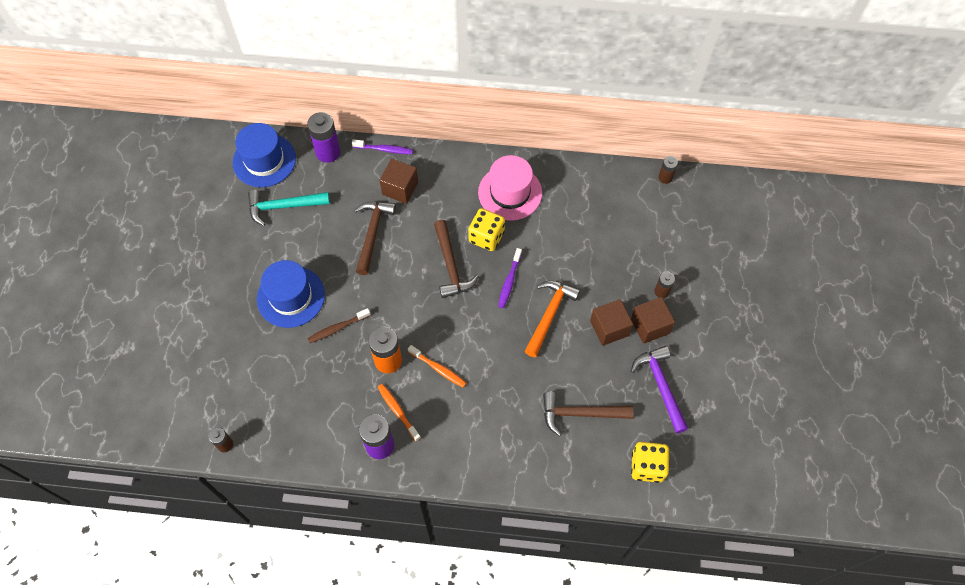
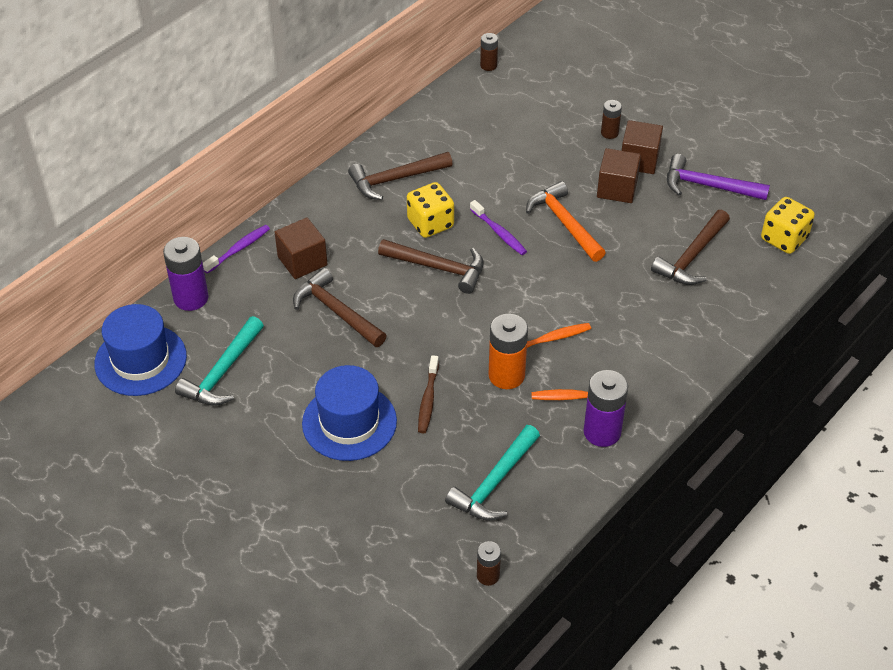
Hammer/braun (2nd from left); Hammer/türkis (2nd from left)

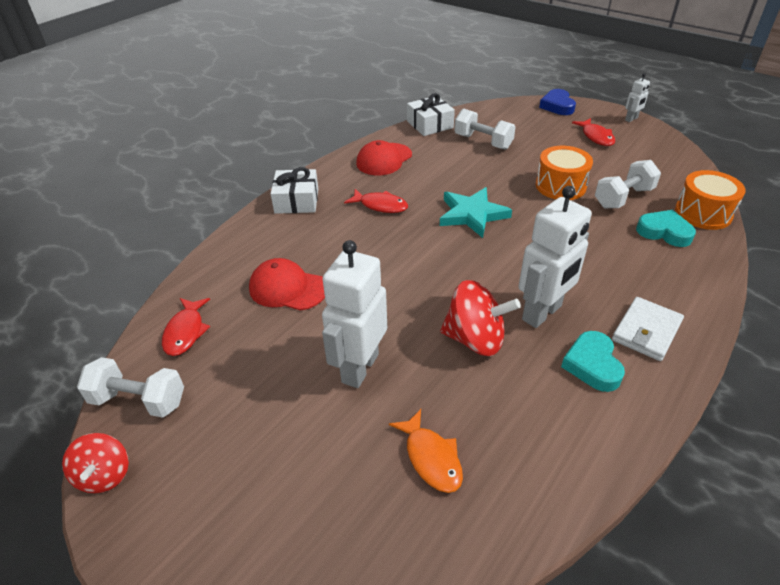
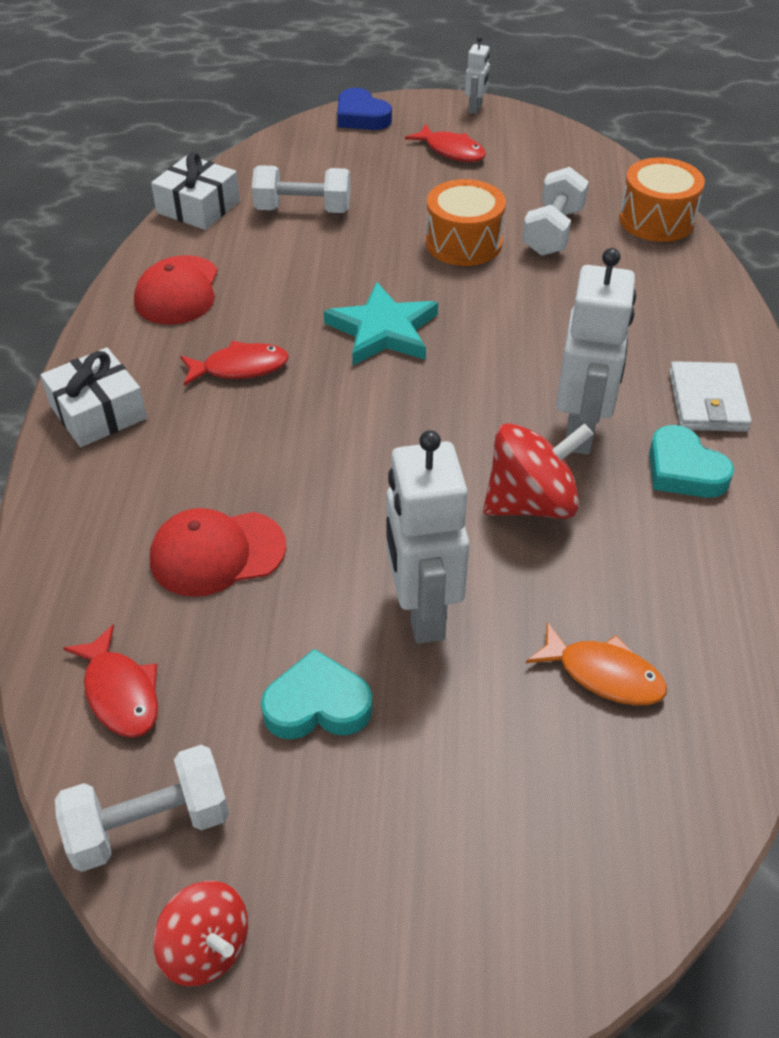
Herz/türkis (1st from left)

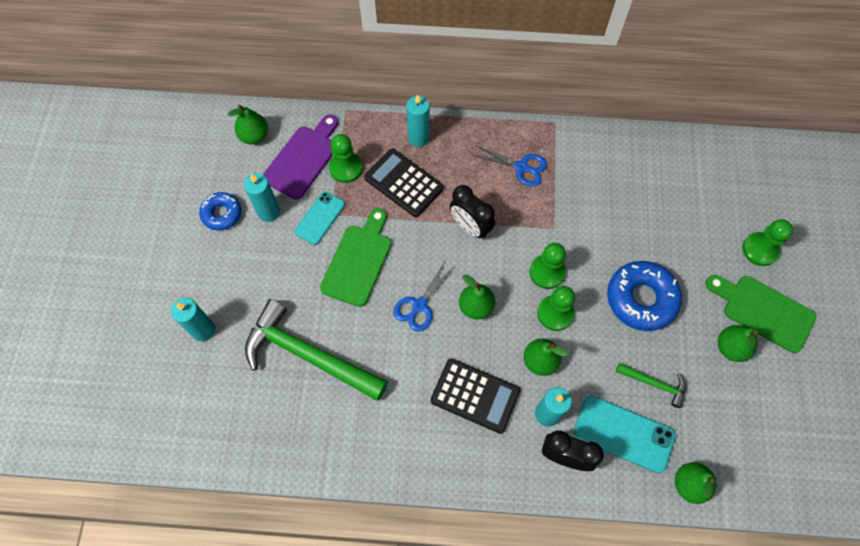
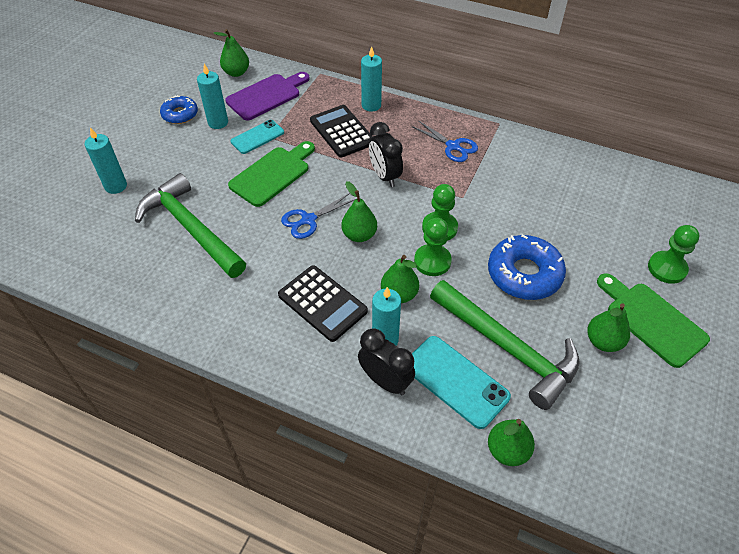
Hammer/grün (2nd from left); Bauer/grün (1st from left in the first image)

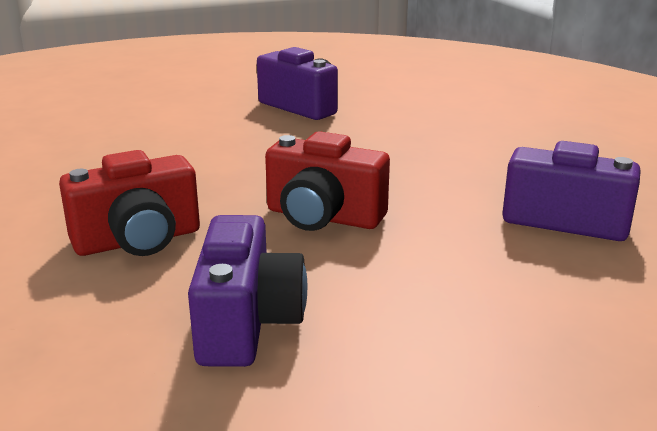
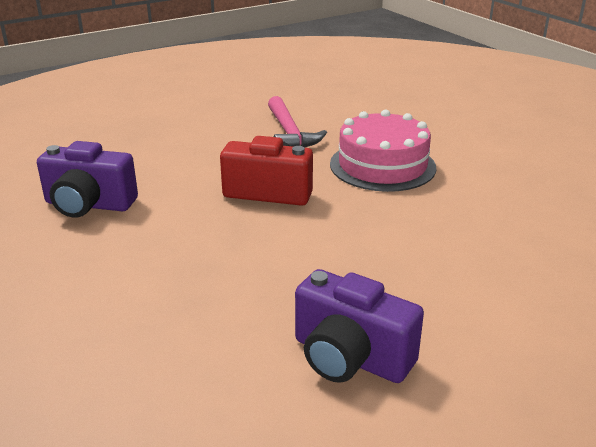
Hammer/rosa; Kuchen/rosa

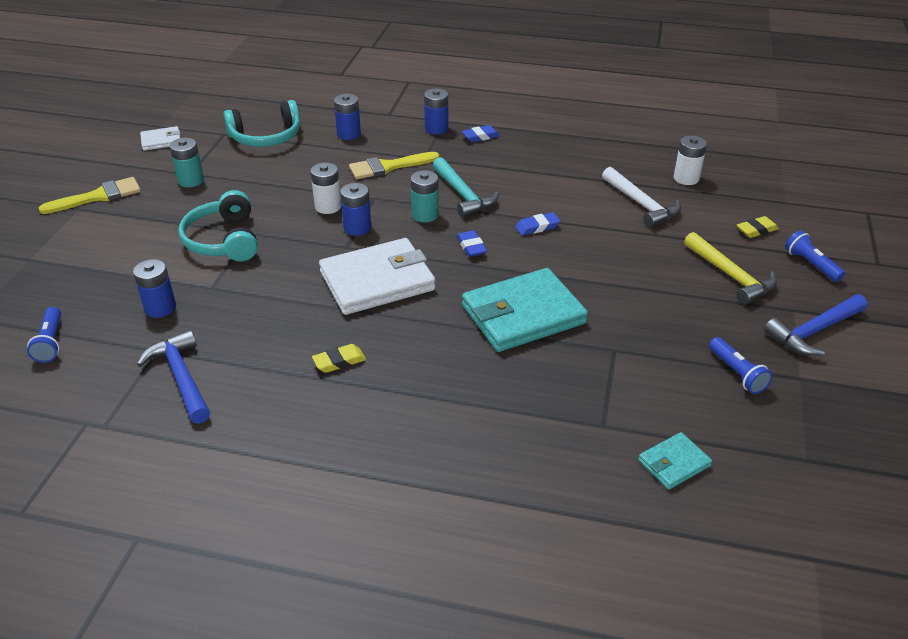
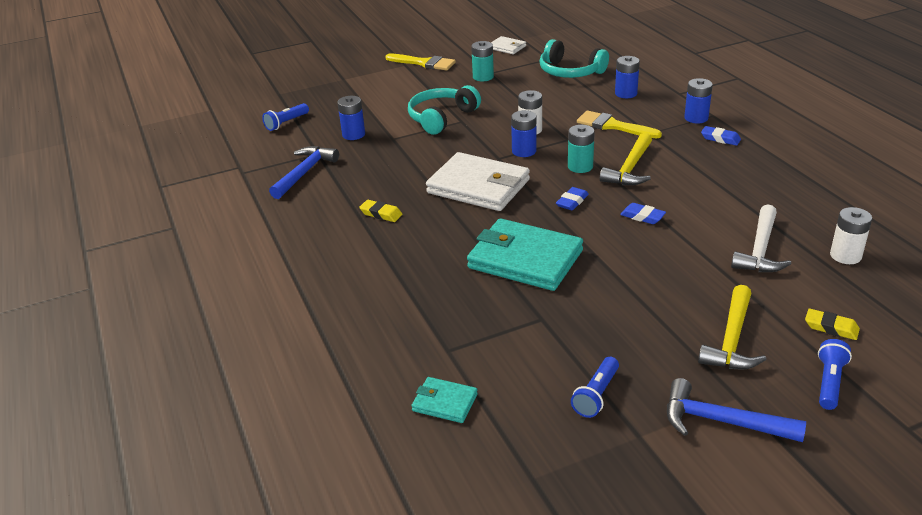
Hammer/gelb (1st from left)

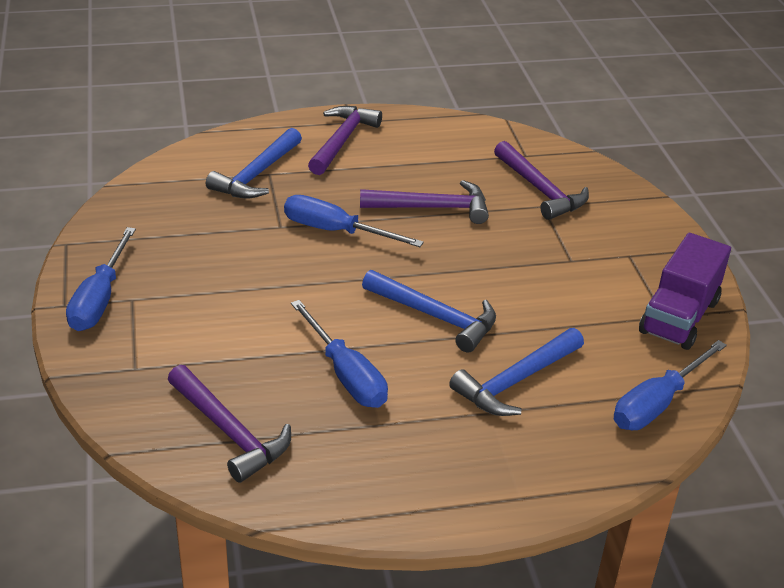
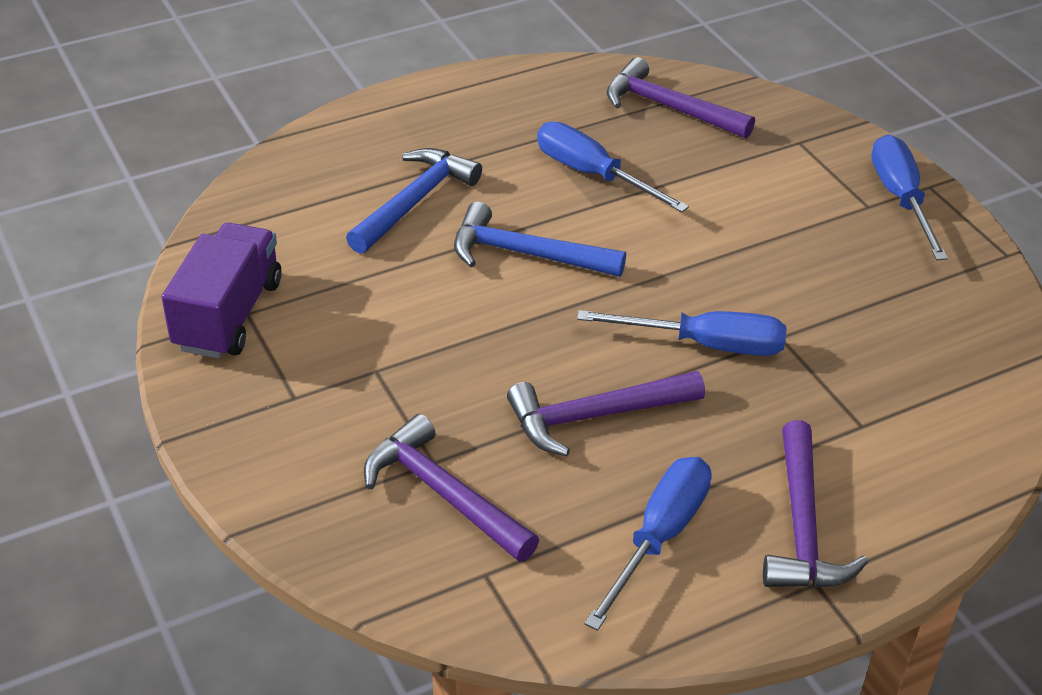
Schraubenzieher/blau (2nd from left); Hammer/blau (1st from left in the first image)

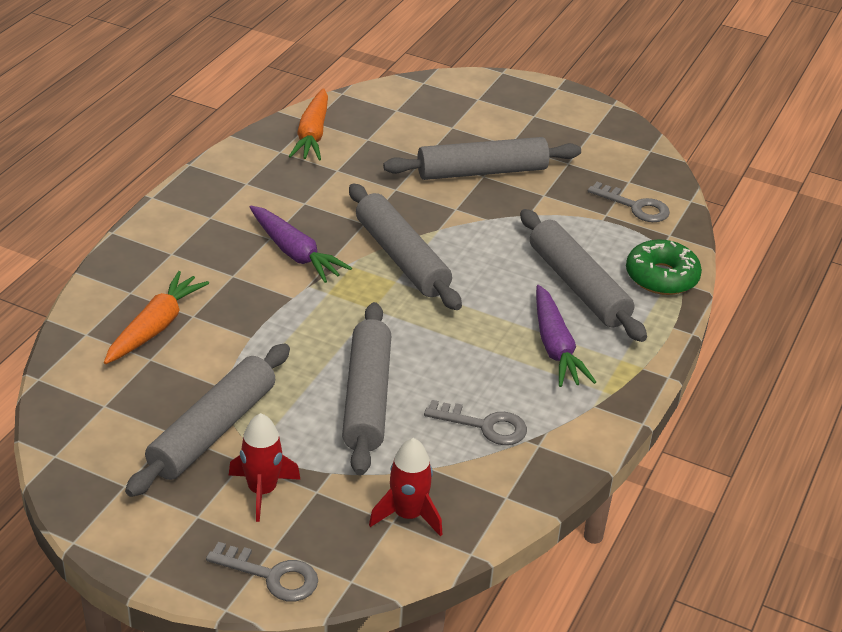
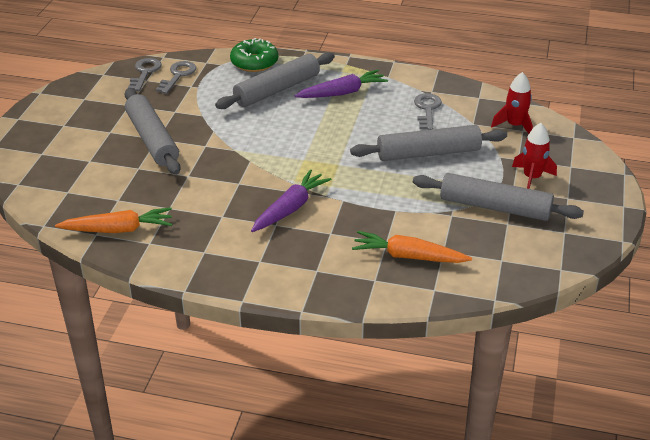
Schlüssel/grau (1st from left); Nudelholz/grau (3rd from left in the first image)

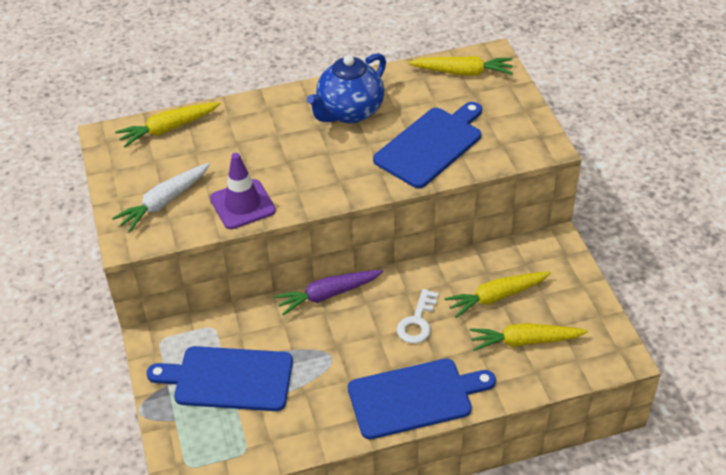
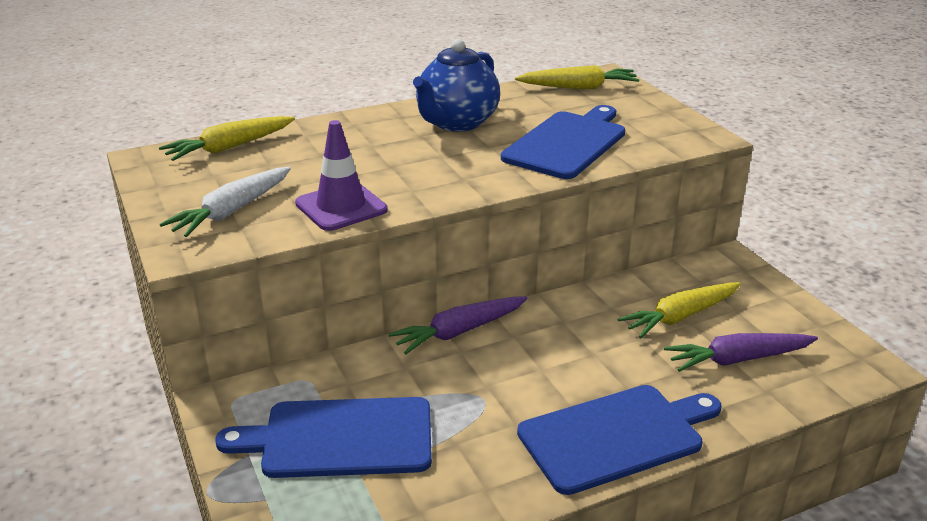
Karotte/lila (2nd from left); Schlüssel/weiß

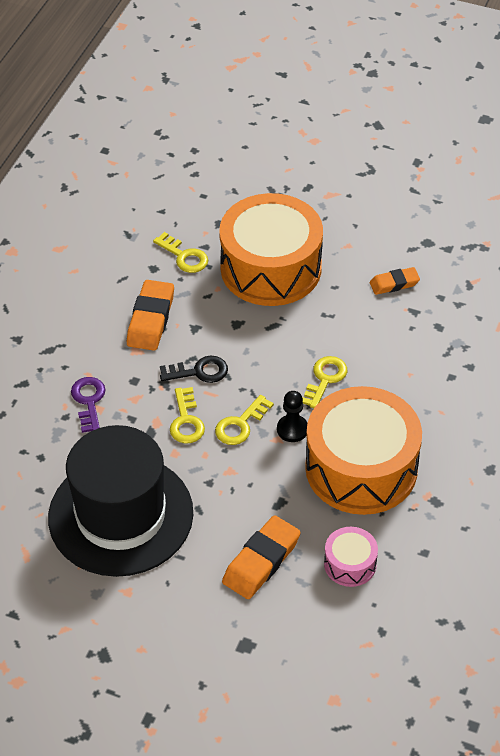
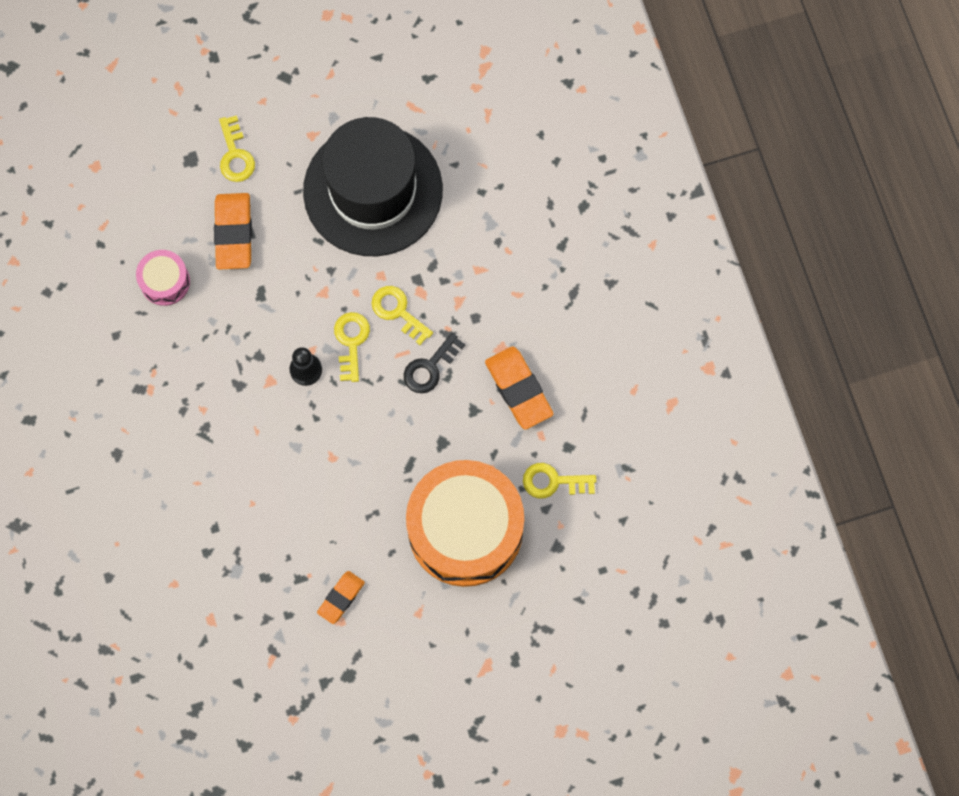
Schlüssel/gelb (1st from left); Schlüssel/lila; Trommel/orange (2nd from left in the first image)

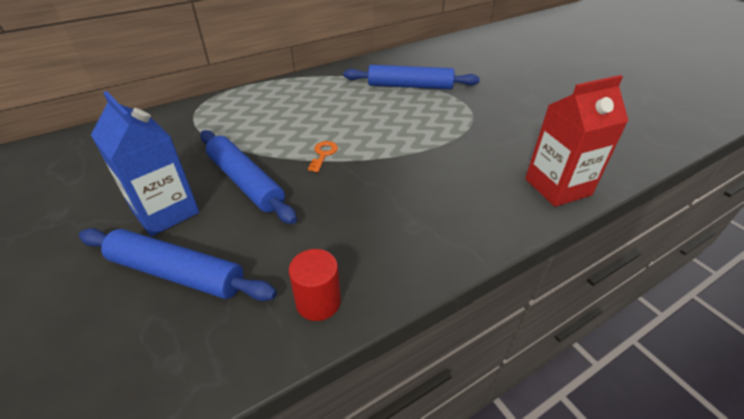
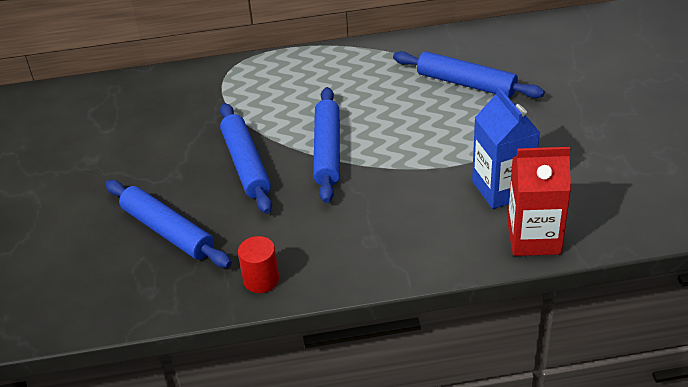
Nudelholz/blau (3rd from left); Getränkekarton/blau

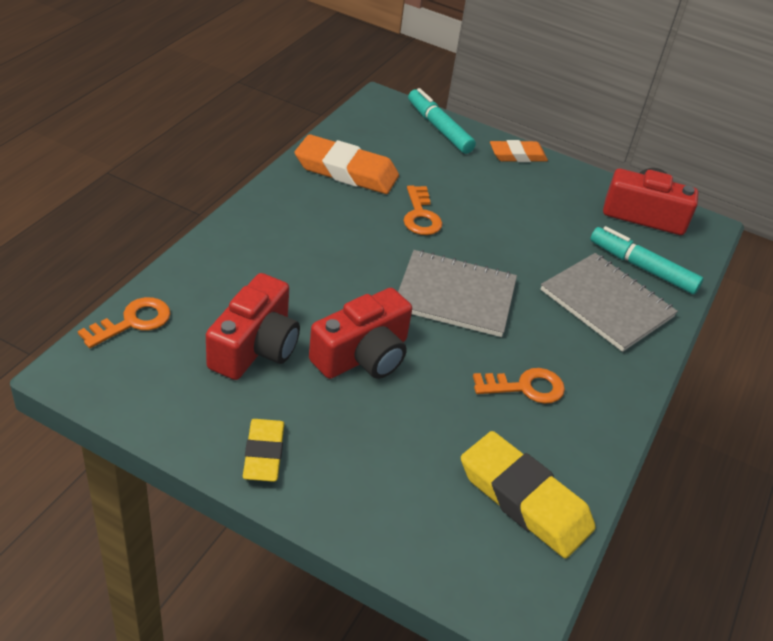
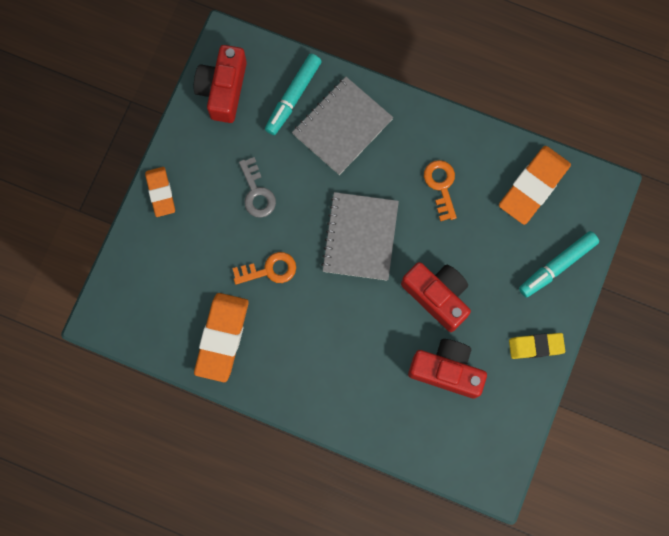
Schlüssel/grau; Radiergummi/orange (3rd from left); Filzstift/türkis (2nd from left); Schlüssel/orange (1st from left in the first image)

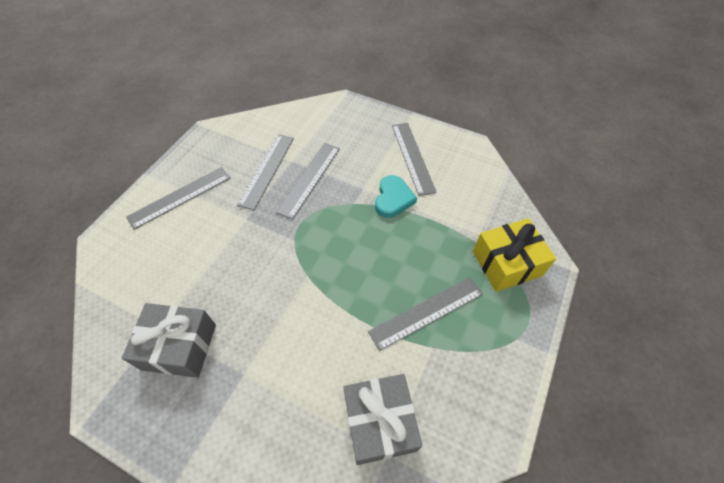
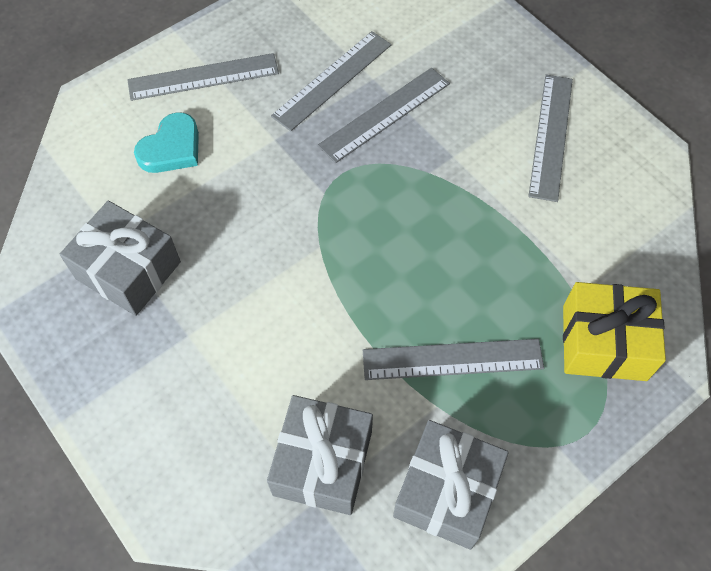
Herz/türkis; Geschenk/grau (3rd from left)

